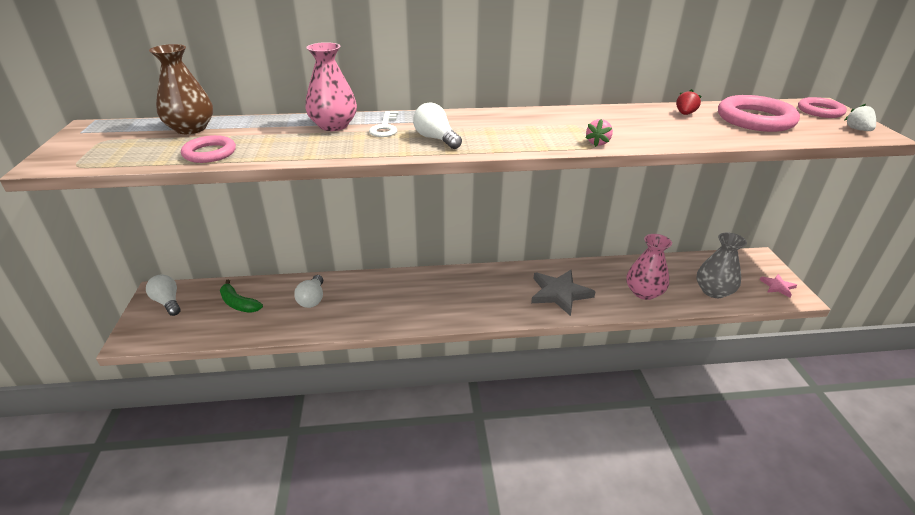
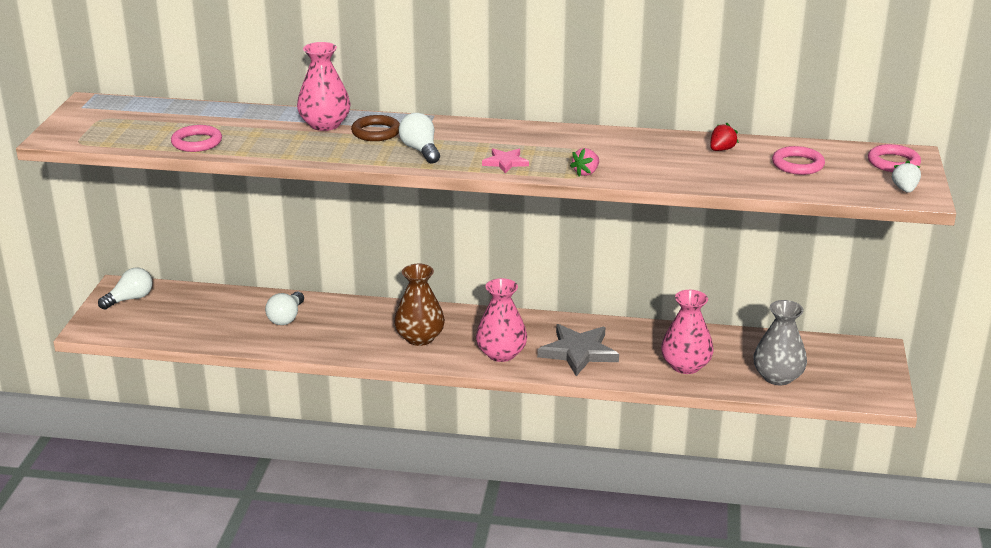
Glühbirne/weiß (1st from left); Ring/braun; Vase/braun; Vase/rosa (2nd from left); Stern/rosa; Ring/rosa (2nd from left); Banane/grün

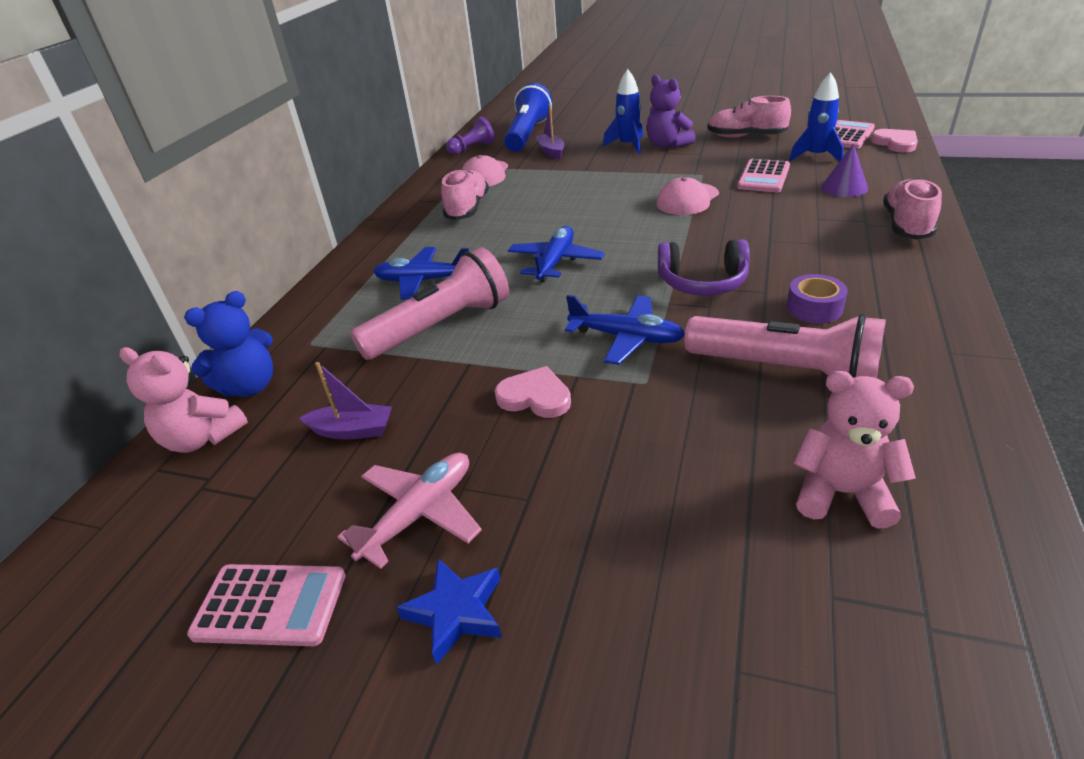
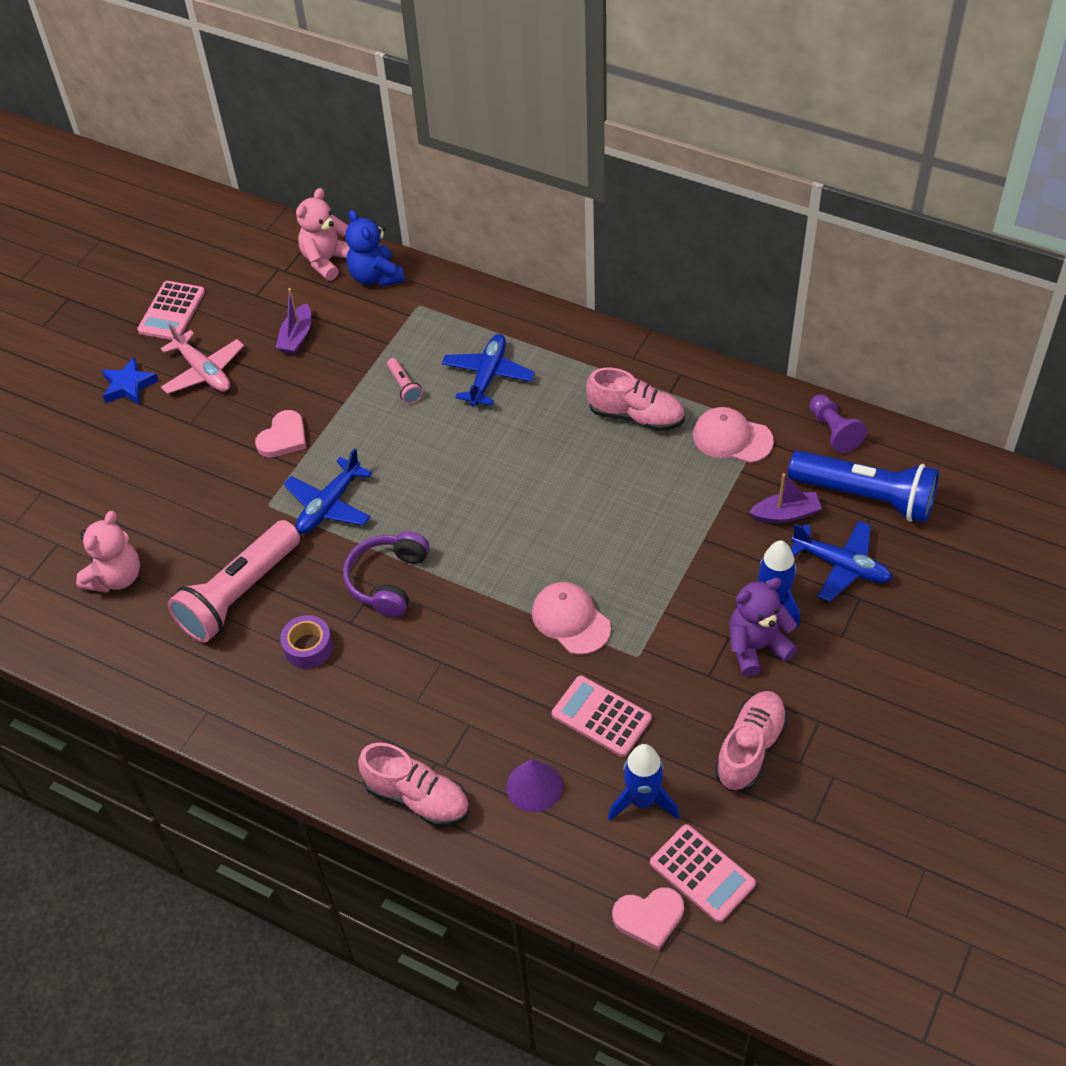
Taschenlampe/rosa (2nd from left); Flugzeug/blau (3rd from left)

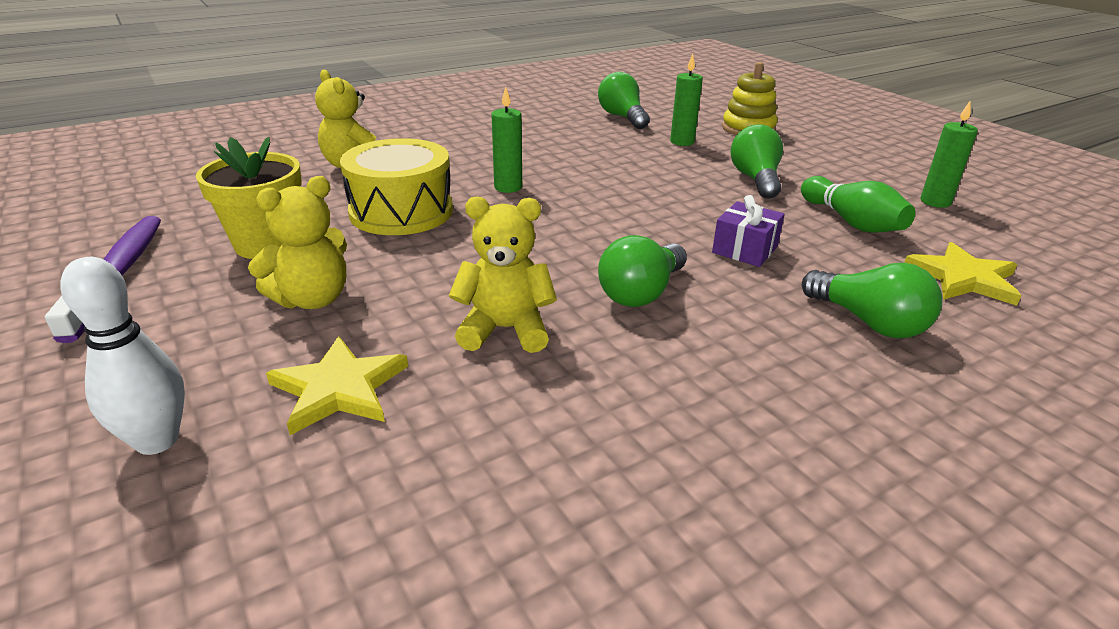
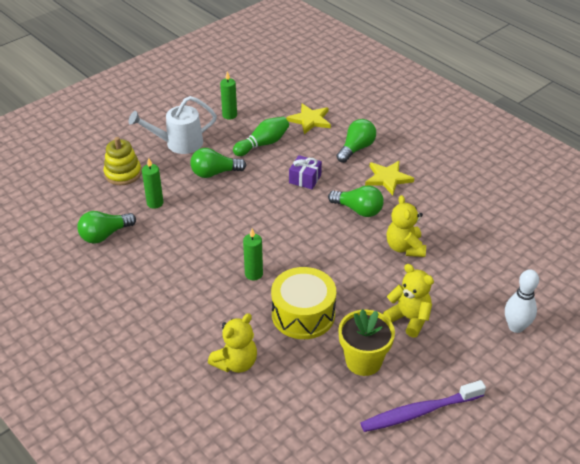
Gießkanne/weiß; Stern/gelb (2nd from left)

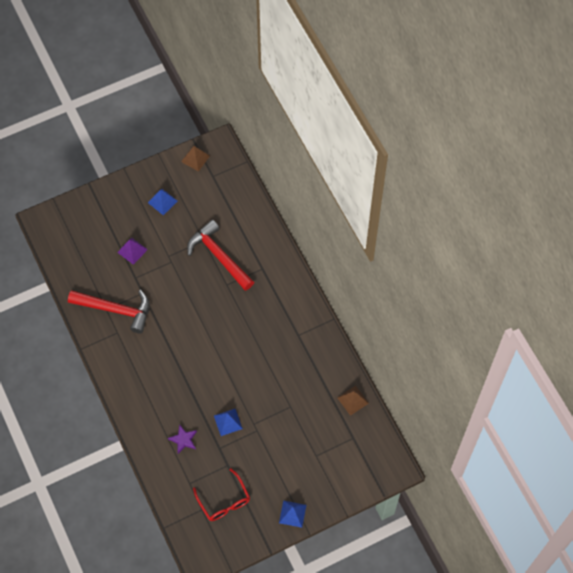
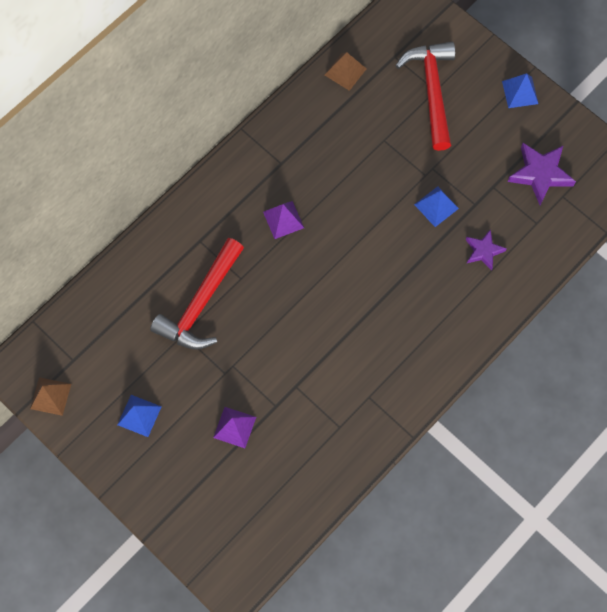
Pyramide/lila (2nd from left); Hammer/rot (2nd from left); Stern/lila (2nd from left)

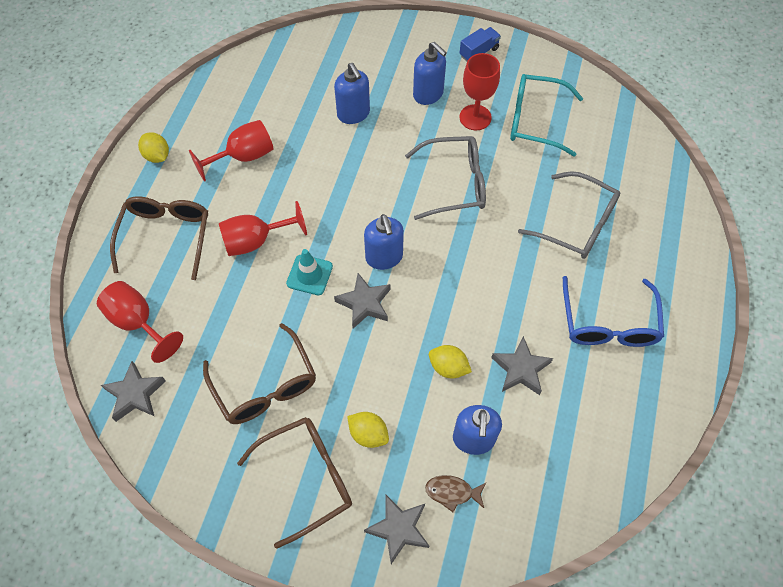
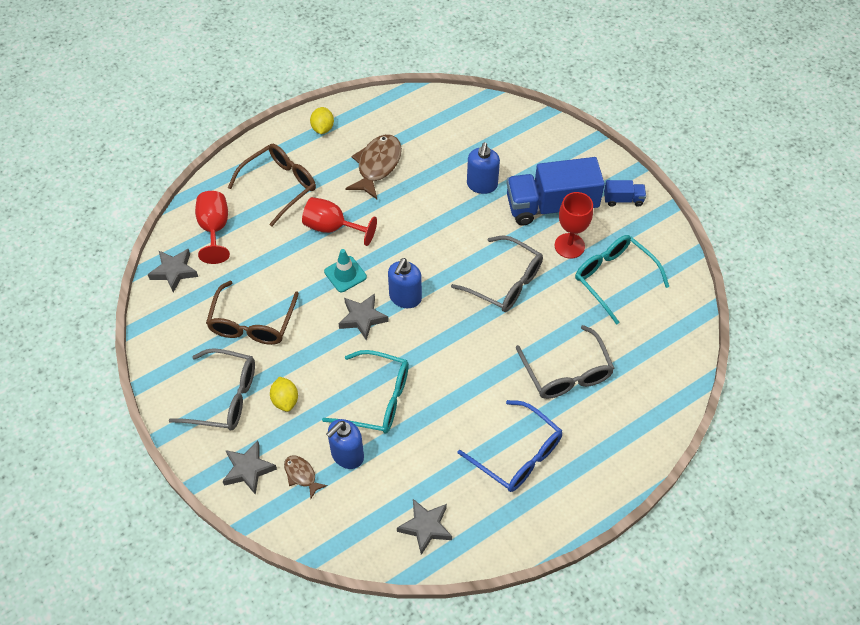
Brille/grau (1st from left); Brille/türkis (1st from left); Fisch/braun (2nd from left); Stern/grau (4th from left); Brille/blau; Lastwagen/blau (1st from left)

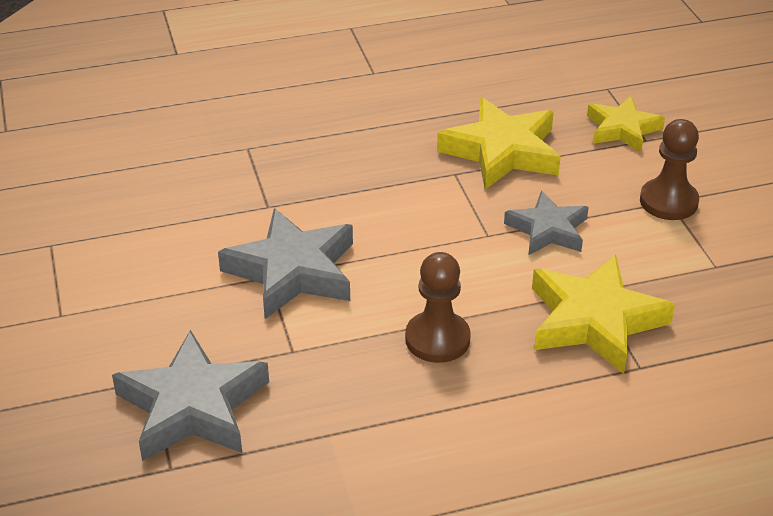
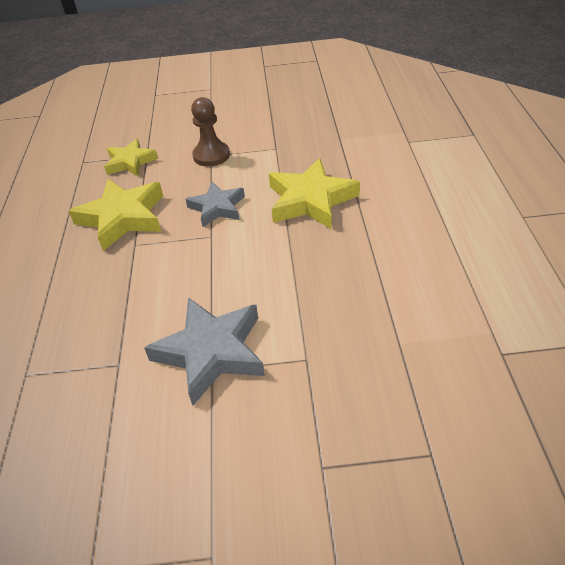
Stern/grau (1st from left in the first image); Bauer/braun (1st from left in the first image)

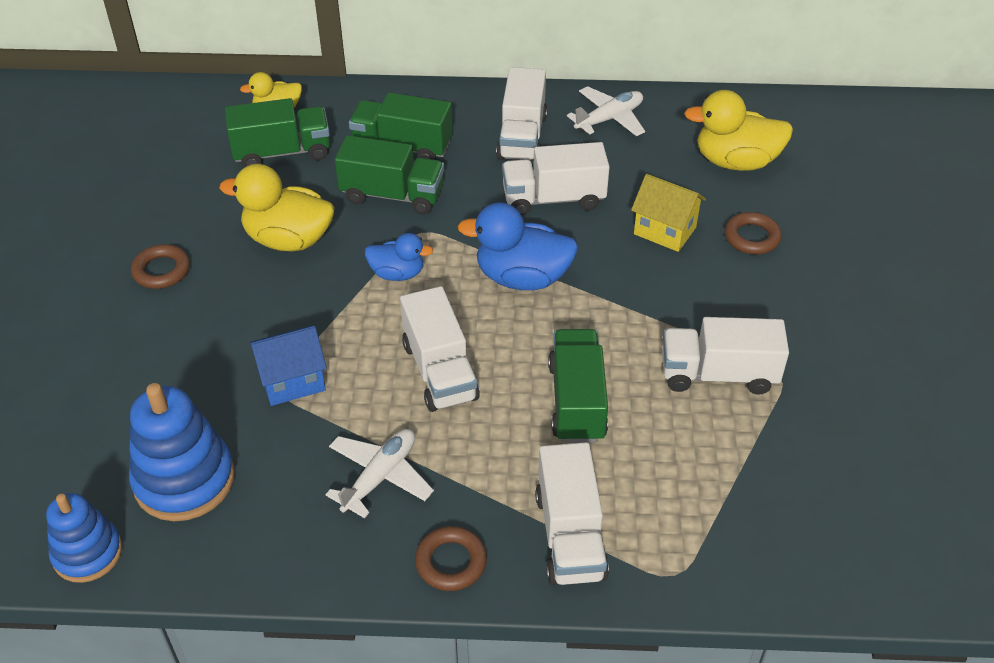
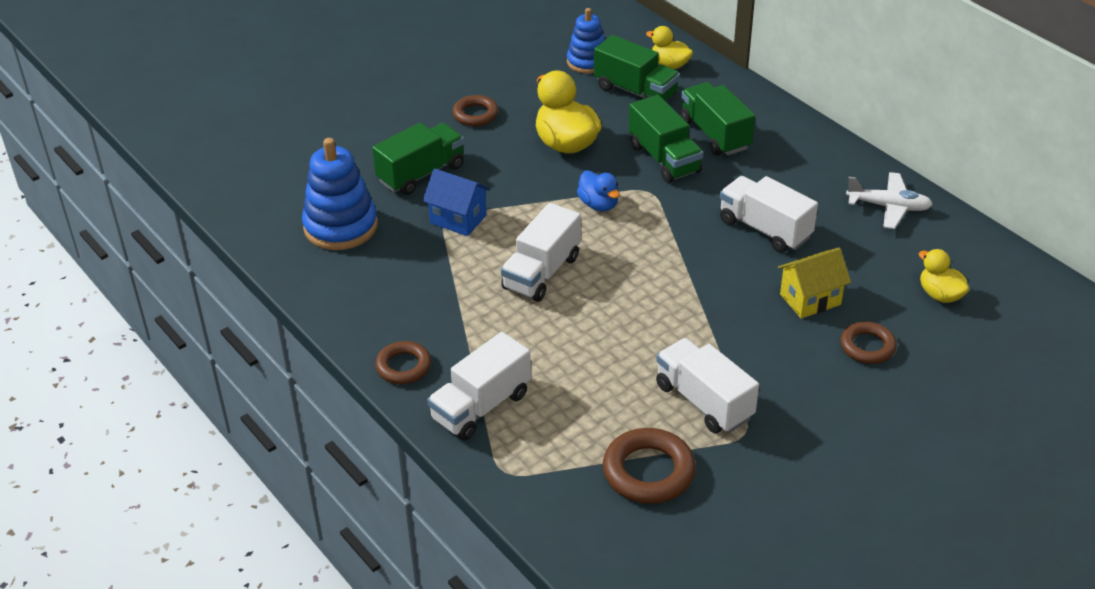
Lastwagen/grün (1st from left); Stapelspielzeug/blau (2nd from left); Ring/braun (3rd from left); Haus/gelb; Ente/gelb (3rd from left); Flugzeug/weiß (1st from left in the first image); Ente/blau (2nd from left in the first image); Lastwagen/weiß (2nd from left in the first image)

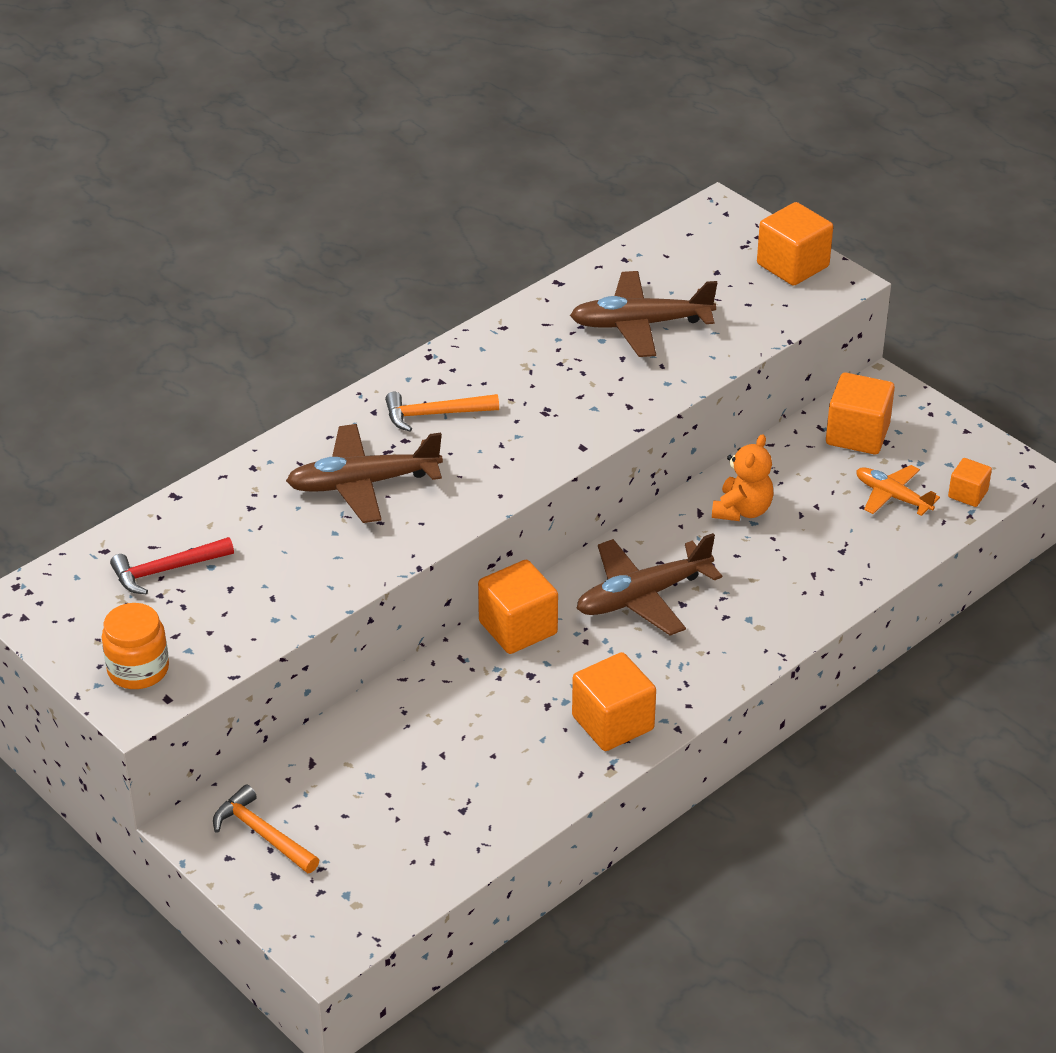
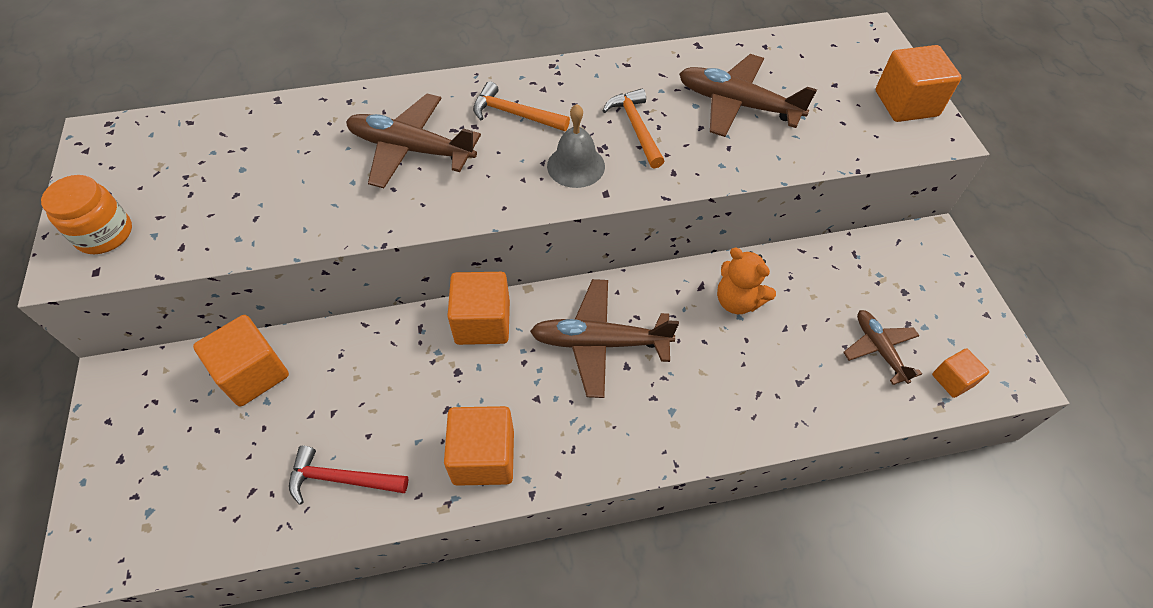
Kubus/orange (1st from left); Hammer/rot; Glocke/grau; Hammer/orange (2nd from left); Teddybär/orange; Flugzeug/braun (4th from left)

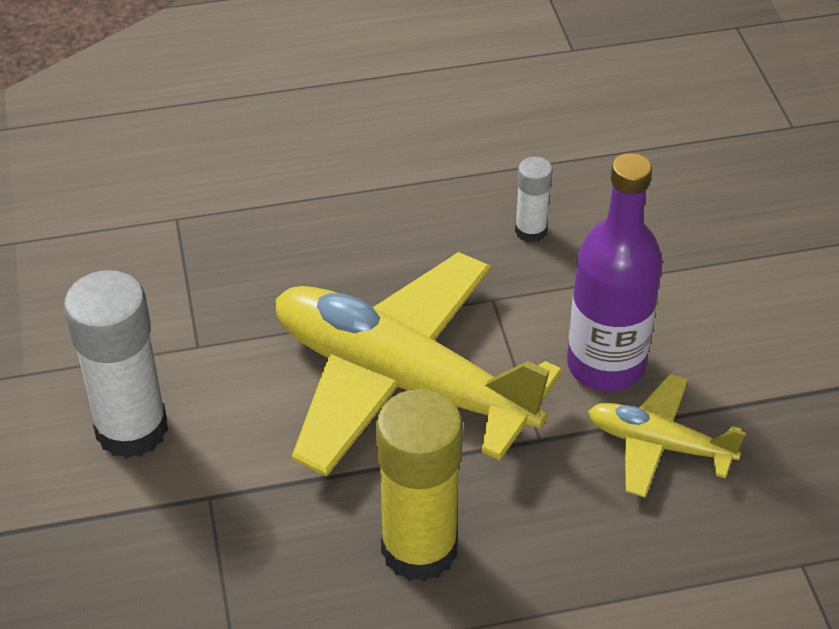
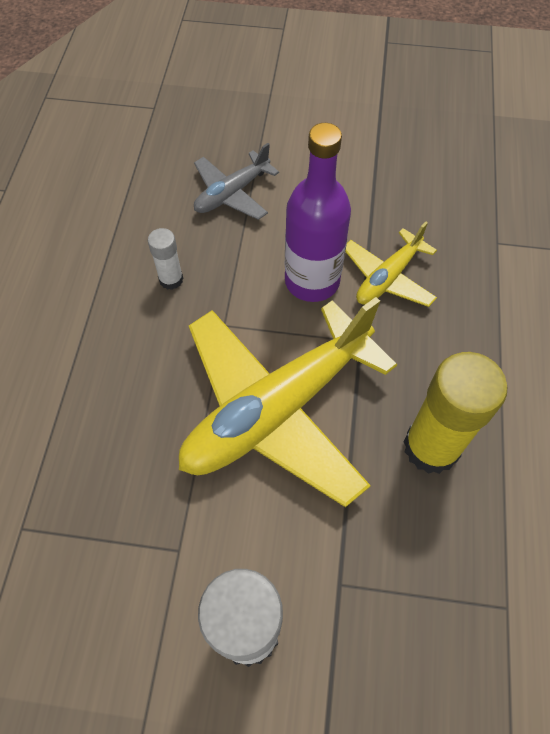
Flugzeug/grau

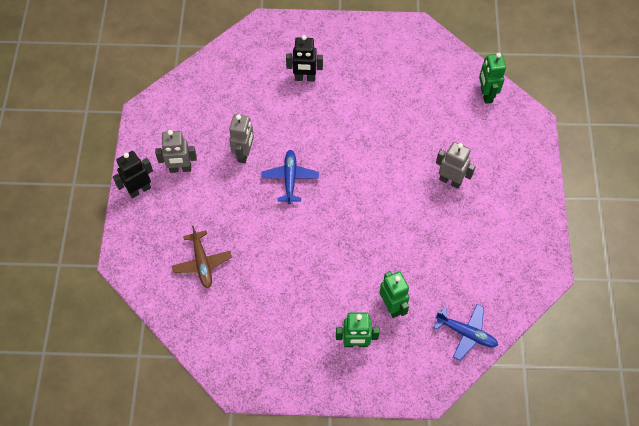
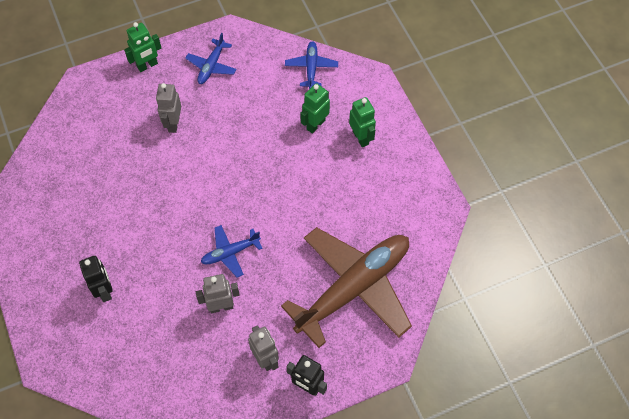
Roboter/grün (1st from left); Flugzeug/blau (1st from left); Flugzeug/braun

